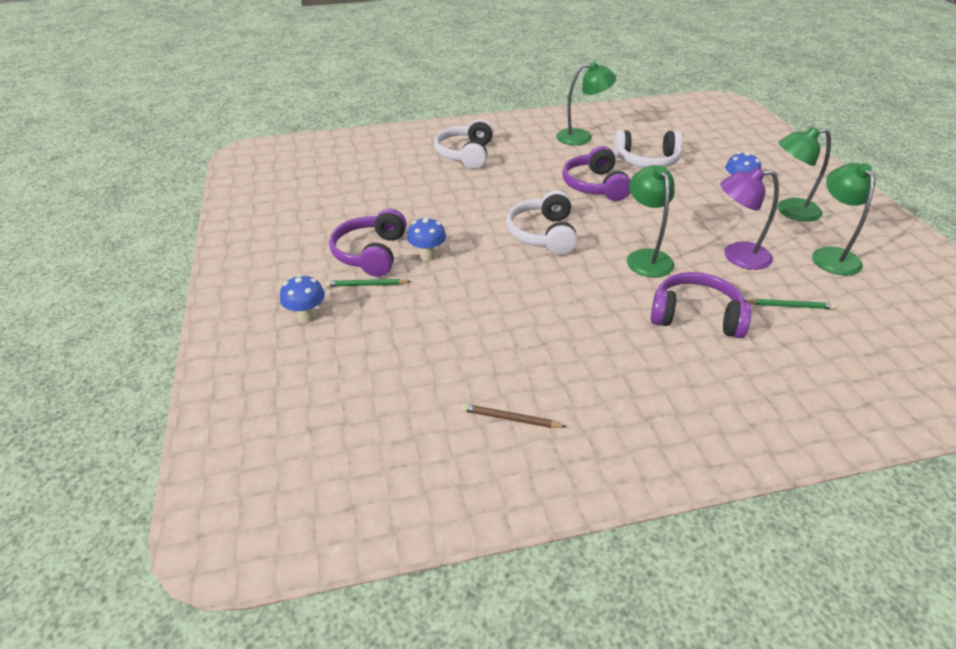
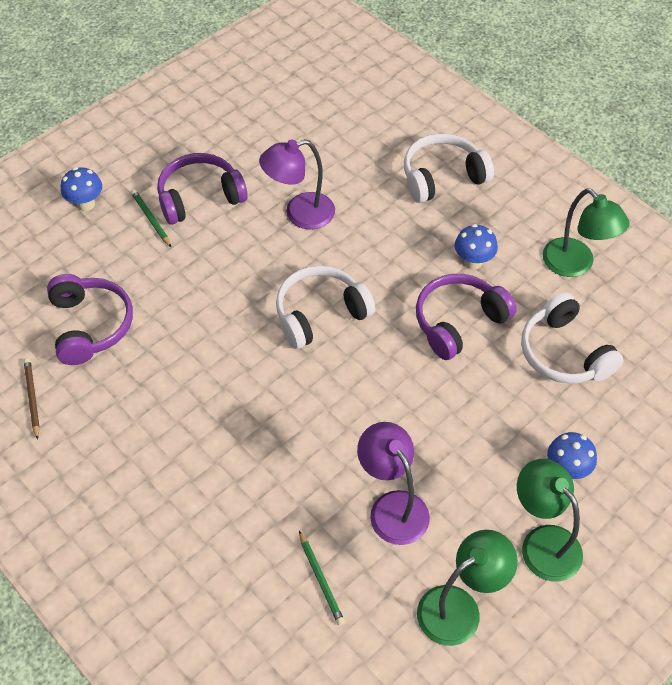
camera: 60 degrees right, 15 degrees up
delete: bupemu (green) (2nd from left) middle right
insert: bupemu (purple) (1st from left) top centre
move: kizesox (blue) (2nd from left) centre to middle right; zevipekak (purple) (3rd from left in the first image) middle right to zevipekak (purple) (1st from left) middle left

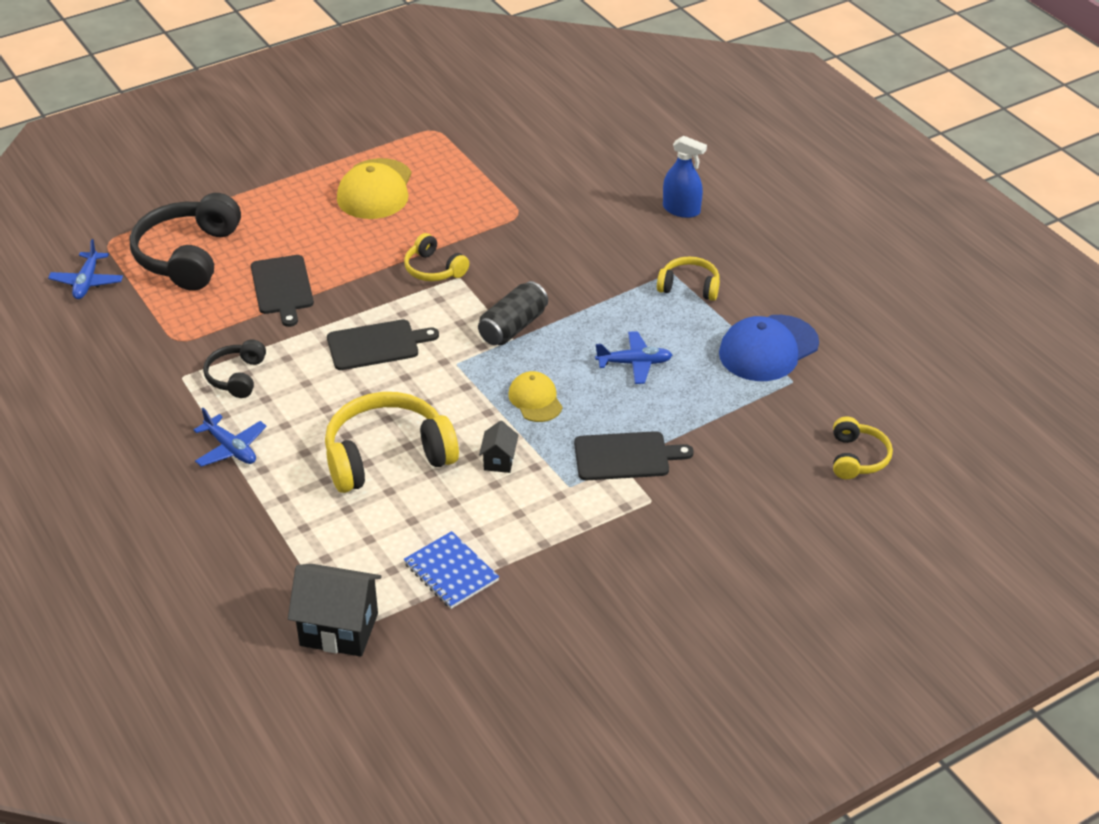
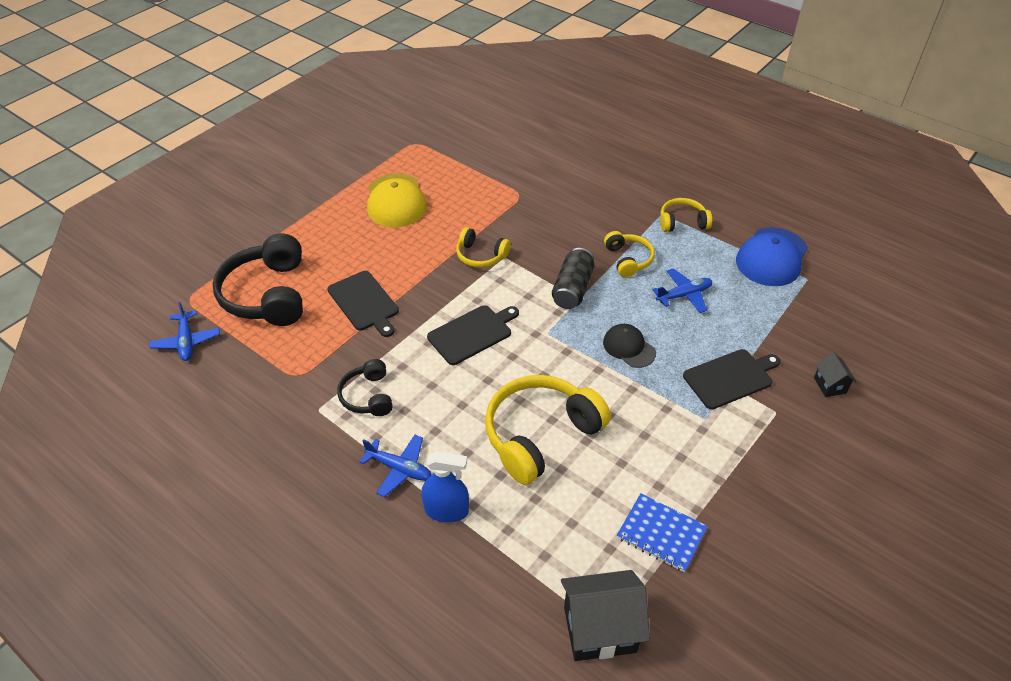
camera: 20 degrees left, 5 degrees up
move: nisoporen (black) (2nd from left) centre to middle right; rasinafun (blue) top centre to bottom centre; zevipekak (yellow) (4th from left in the first image) middle right to zevipekak (yellow) (3rd from left) centre
recolor: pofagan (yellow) (2nd from left) centre to pofagan (black) centre

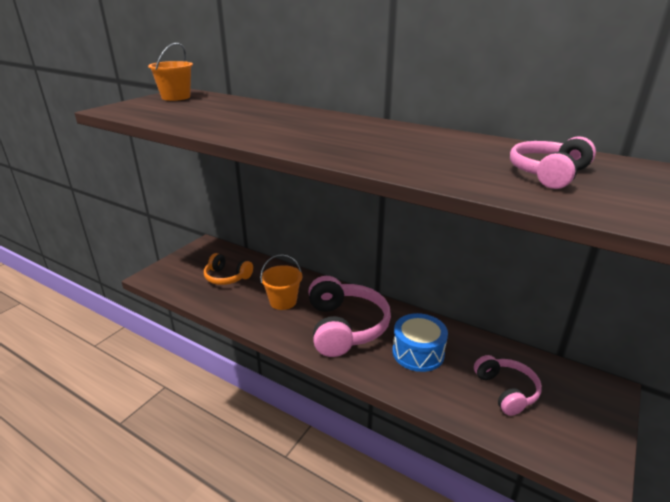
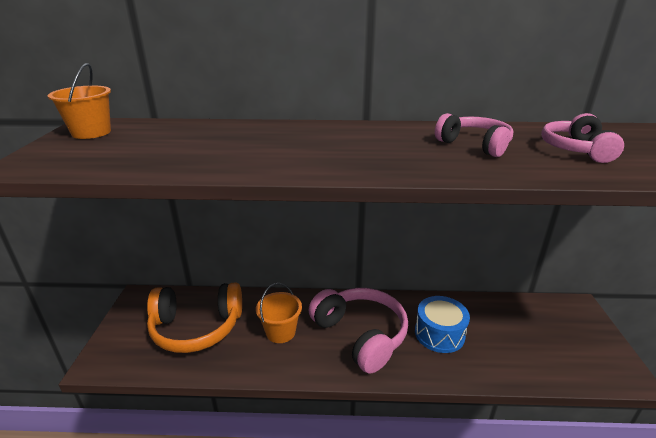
camera: 30 degrees left, 0 degrees up
move: zevipekak (pink) (2nd from left) bottom right to top right
resize: zevipekak (orange) centre = bottom left x1.72

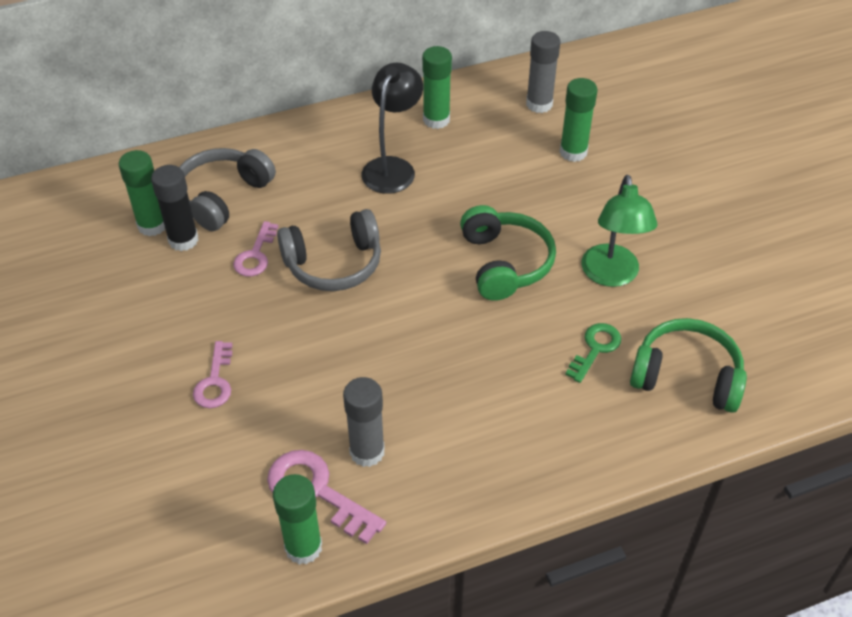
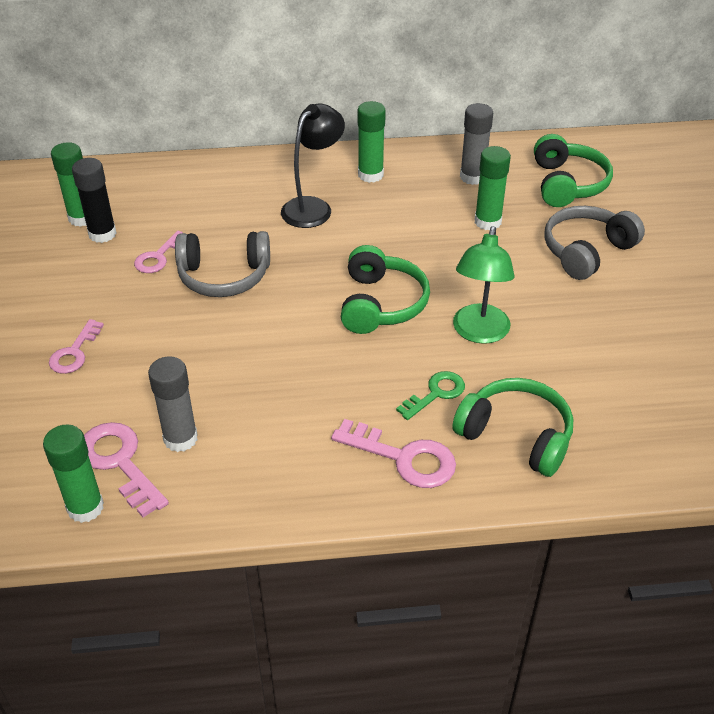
camera: 15 degrees right, 5 degrees down
insert: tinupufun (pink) (4th from left) centre; zevipekak (green) (3rd from left) top right
move: zevipekak (grey) (1st from left in the first image) top left to zevipekak (grey) (2nd from left) middle right

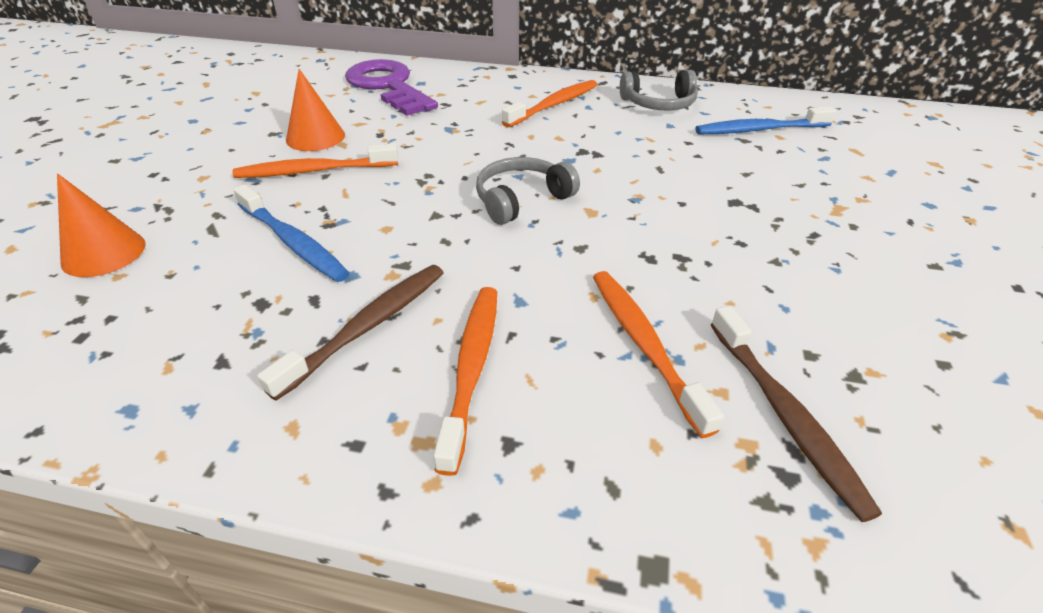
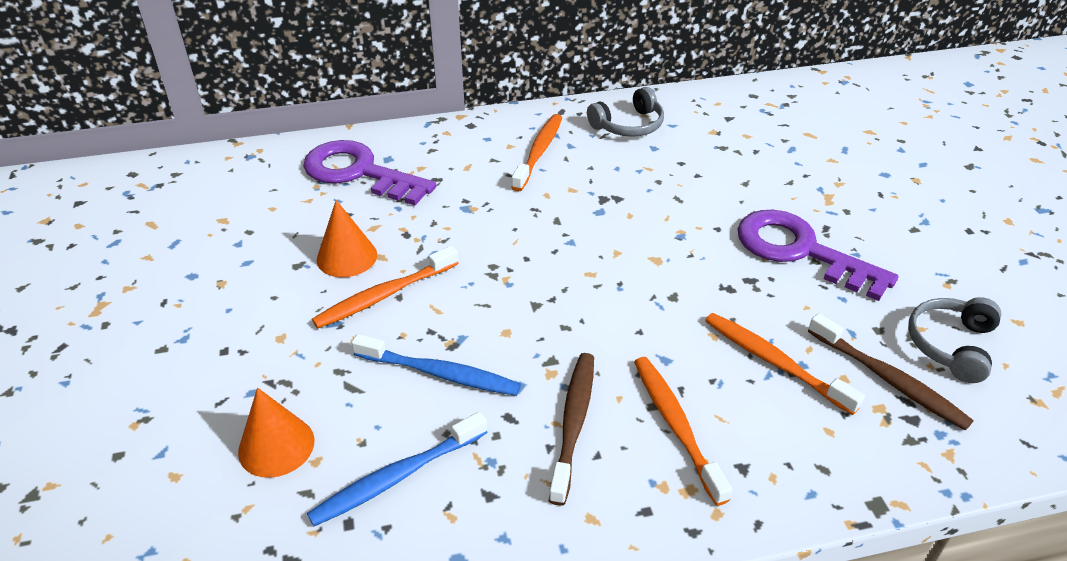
camera: 25 degrees left, 0 degrees up
insert: tinupufun (purple) (2nd from left) middle right
move: zevipekak (grey) (1st from left in the first image) top centre to zevipekak (grey) (2nd from left) middle right; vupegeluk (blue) (2nd from left in the first image) top right to vupegeluk (blue) (1st from left) bottom centre

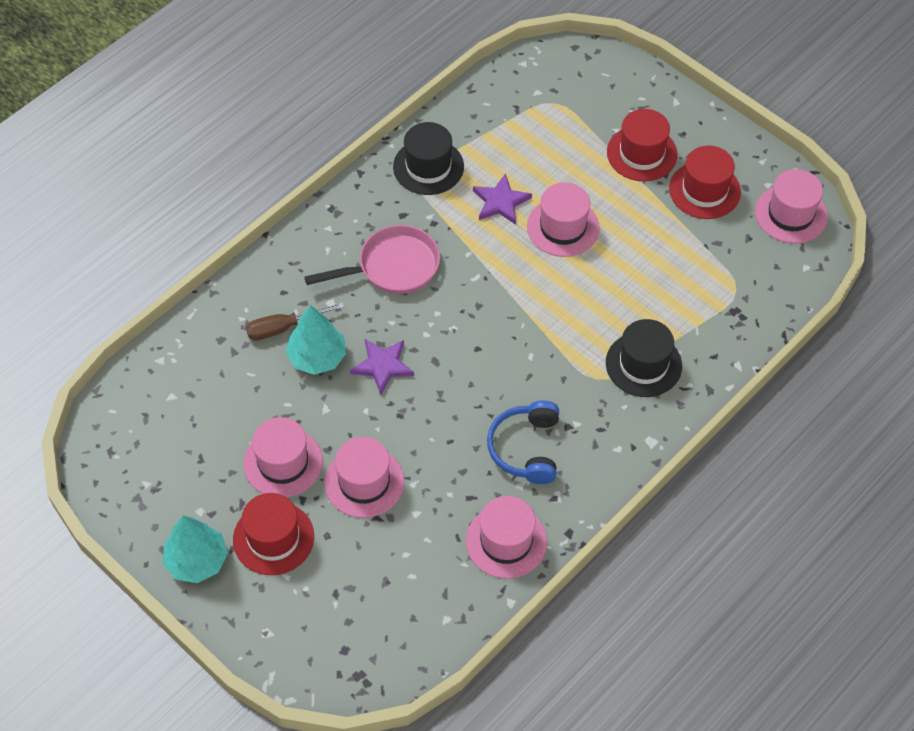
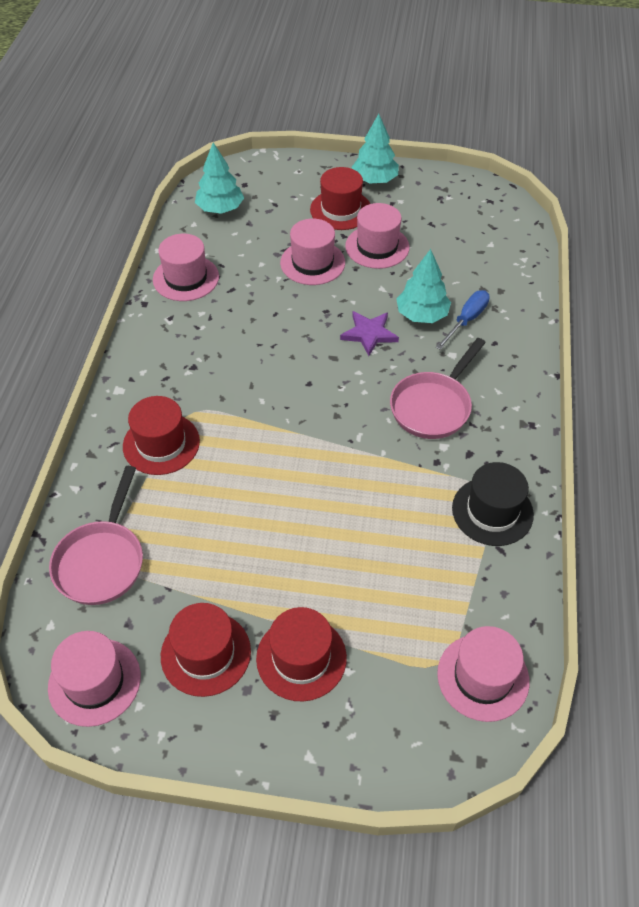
camera: 145 degrees right, 5 degrees down
delete: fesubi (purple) (2nd from left) top centre; zevipekak (blue) centre
insert: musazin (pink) (1st from left) middle left; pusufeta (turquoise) (1st from left) top centre
move: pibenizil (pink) (4th from left in the first image) top centre to pibenizil (pink) (5th from left) bottom right
recolor: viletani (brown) middle left to viletani (blue) middle right; pibenizil (black) (2nd from left) middle right to pibenizil (red) (1st from left) middle left

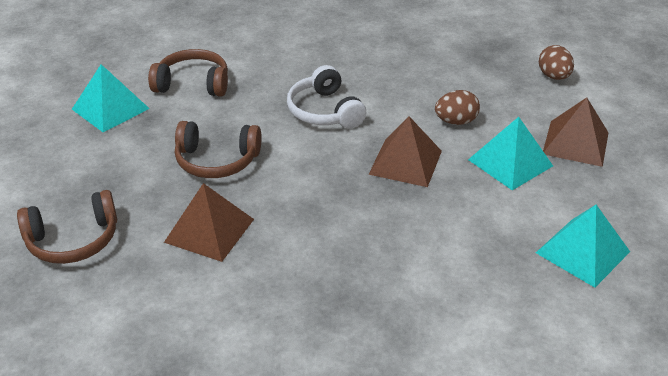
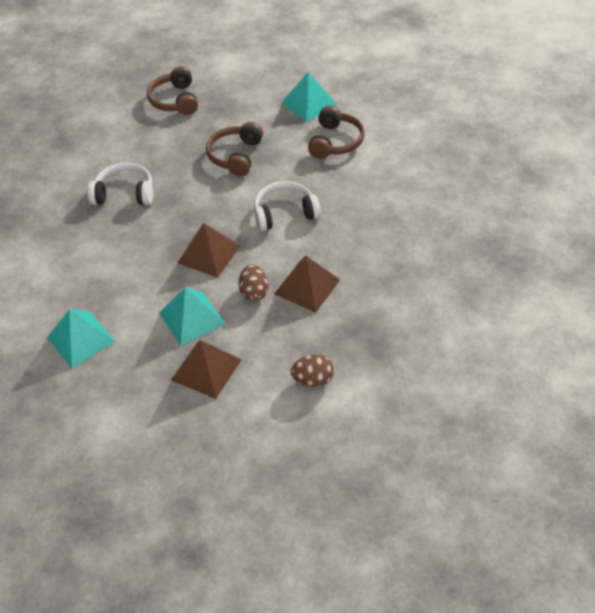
camera: 100 degrees right, 10 degrees up
insert: zevipekak (white) (1st from left) top left
move: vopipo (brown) (1st from left in the first image) middle left to vopipo (brown) (3rd from left) centre

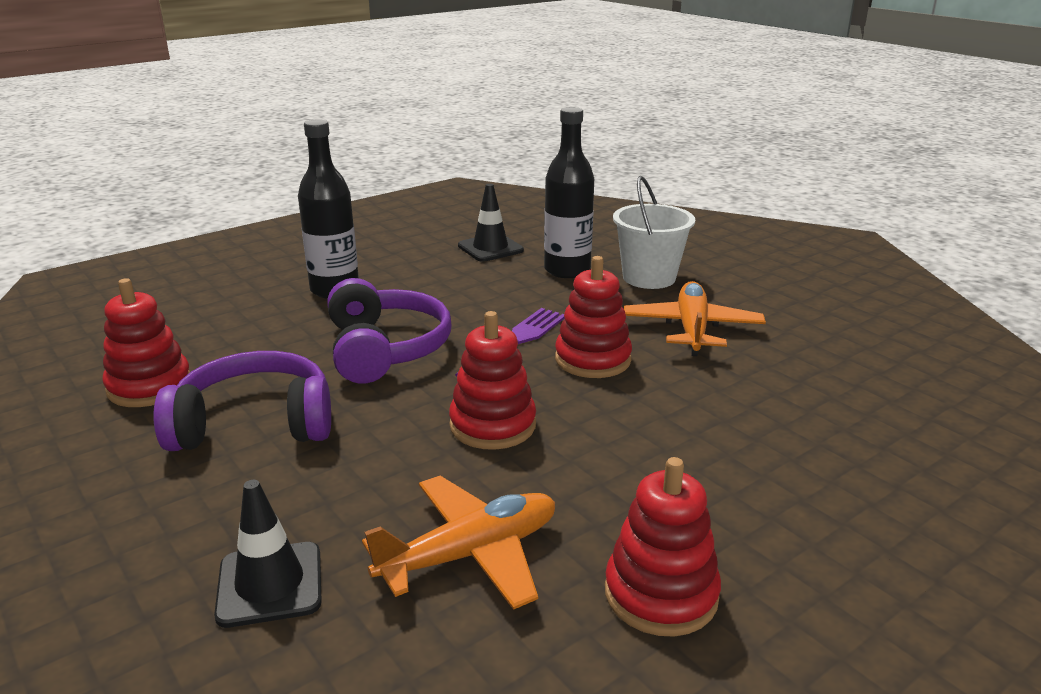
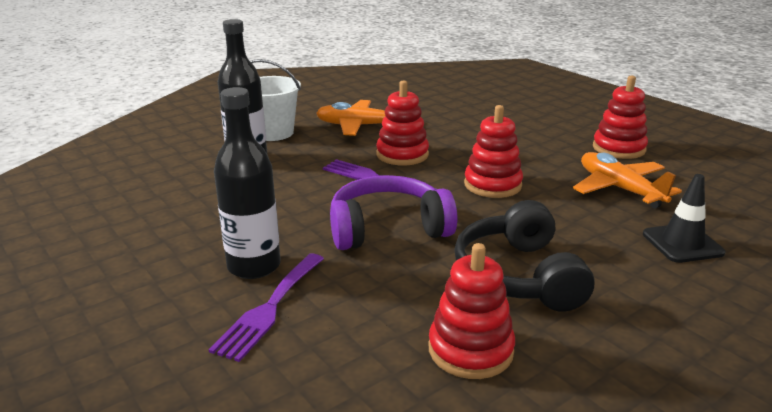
camera: 90 degrees left, 0 degrees up
delete: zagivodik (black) (2nd from left) top centre
insert: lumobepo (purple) (1st from left) bottom centre
recolor: zevipekak (purple) (1st from left) middle left to zevipekak (black) middle right

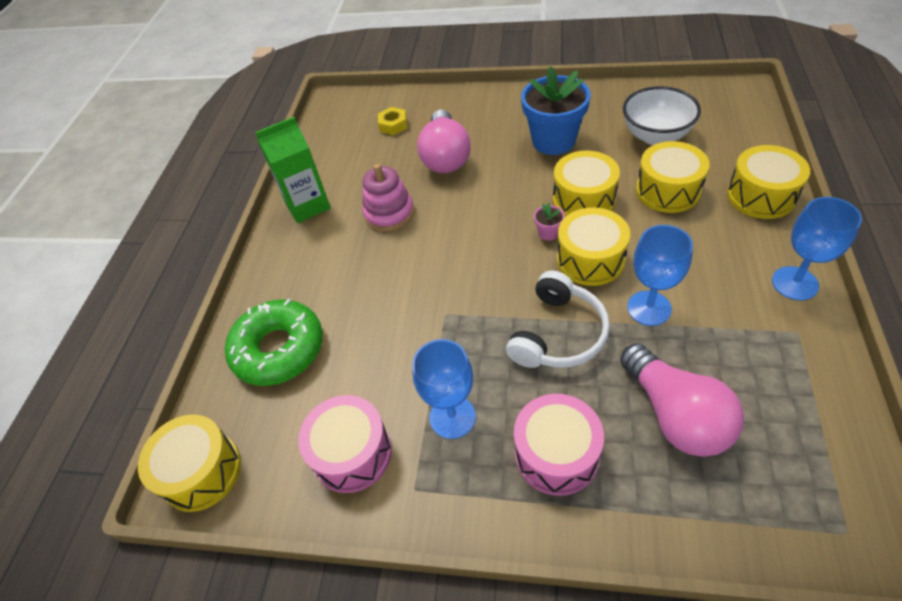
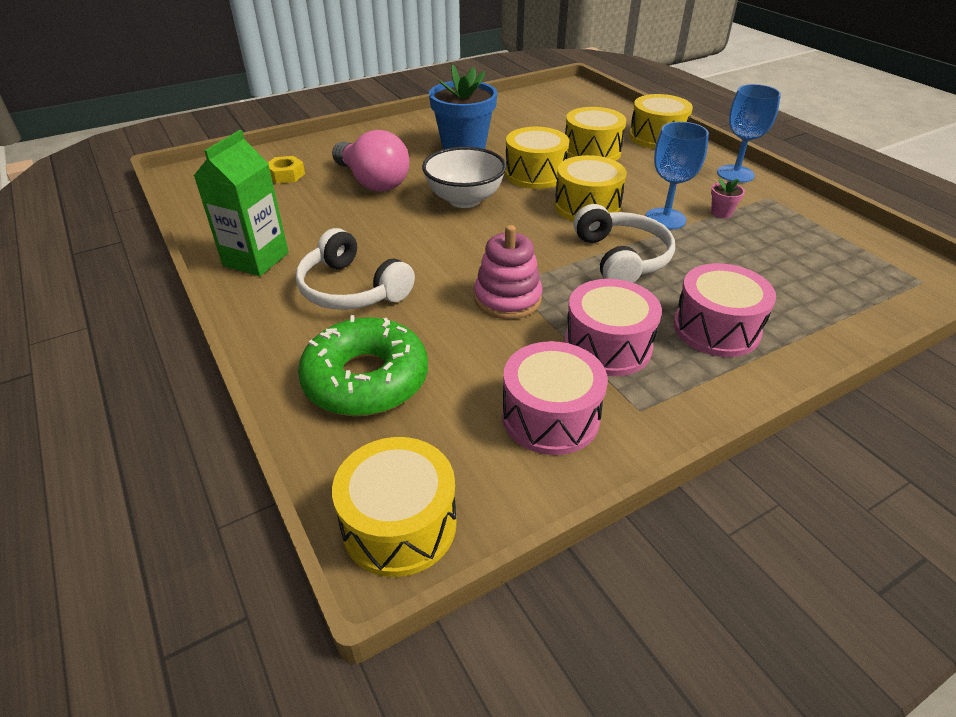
camera: 45 degrees left, 10 degrees down
delete: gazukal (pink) (2nd from left) middle right
insert: zevipekak (white) (1st from left) centre
move: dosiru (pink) top centre to centre; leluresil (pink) centre to top right; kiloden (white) top right to top centre
replace: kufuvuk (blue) (1st from left) centre to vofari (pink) (2nd from left) centre

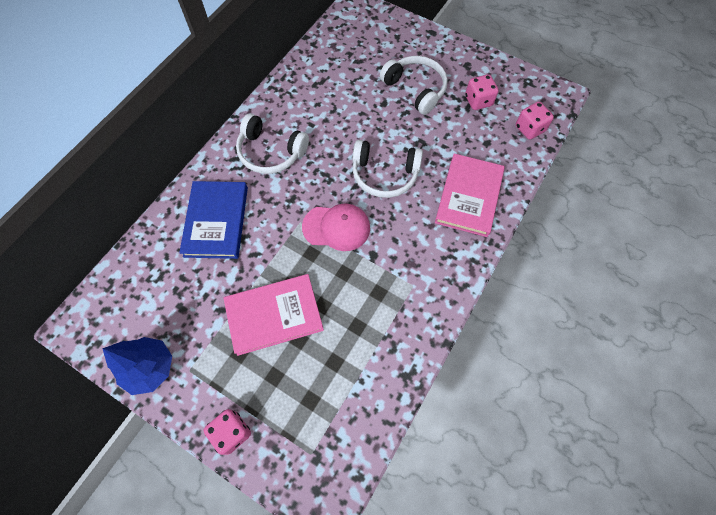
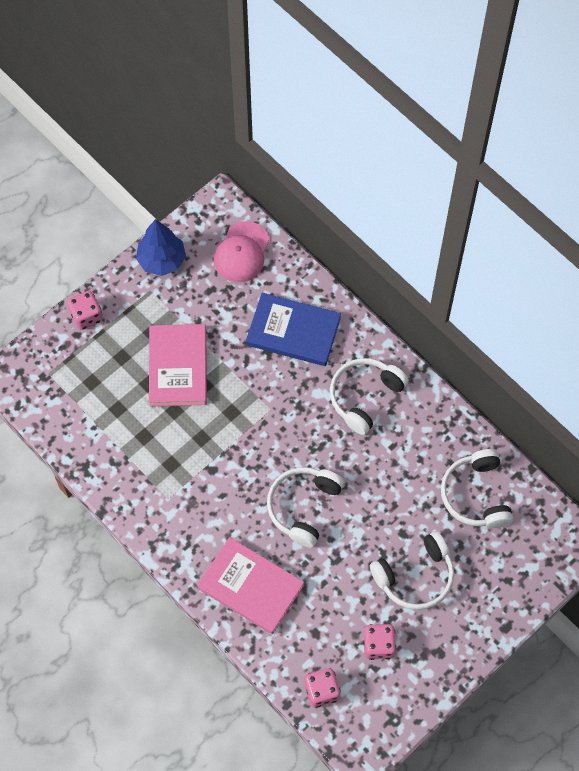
camera: 105 degrees right, 0 degrees up
insert: zevipekak (white) (4th from left) middle right
move: pofagan (pink) centre to top centre

